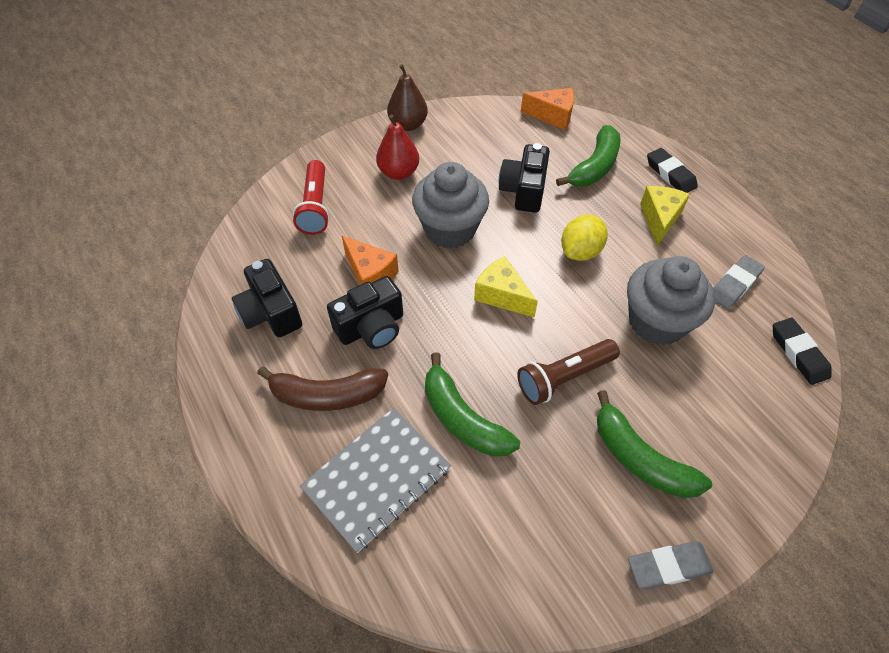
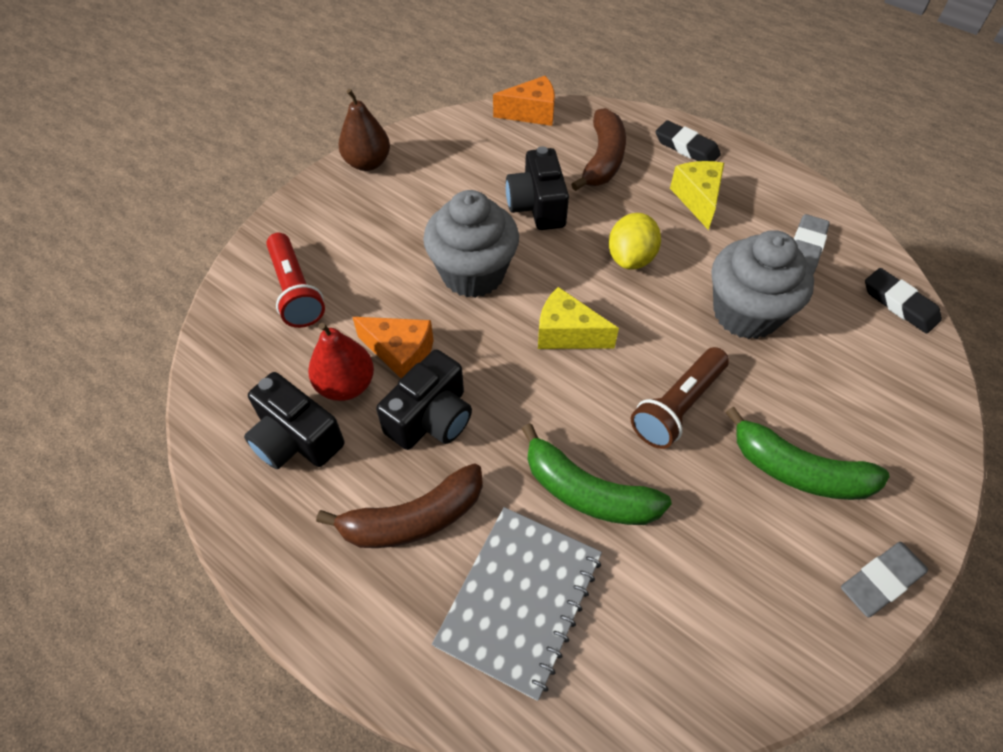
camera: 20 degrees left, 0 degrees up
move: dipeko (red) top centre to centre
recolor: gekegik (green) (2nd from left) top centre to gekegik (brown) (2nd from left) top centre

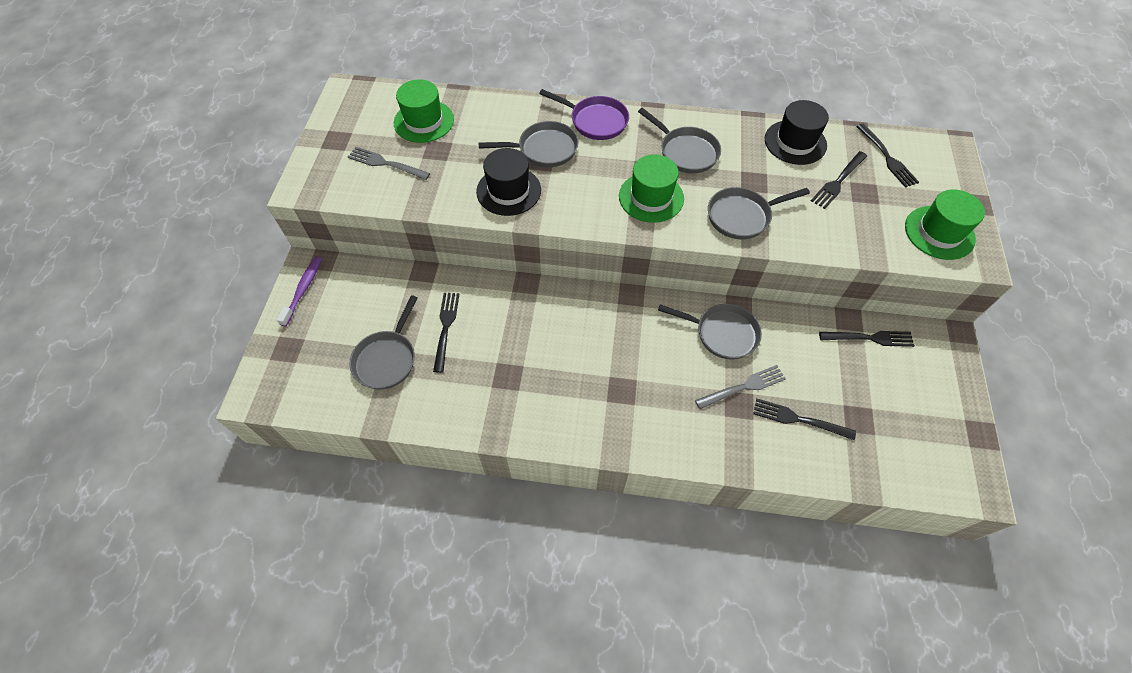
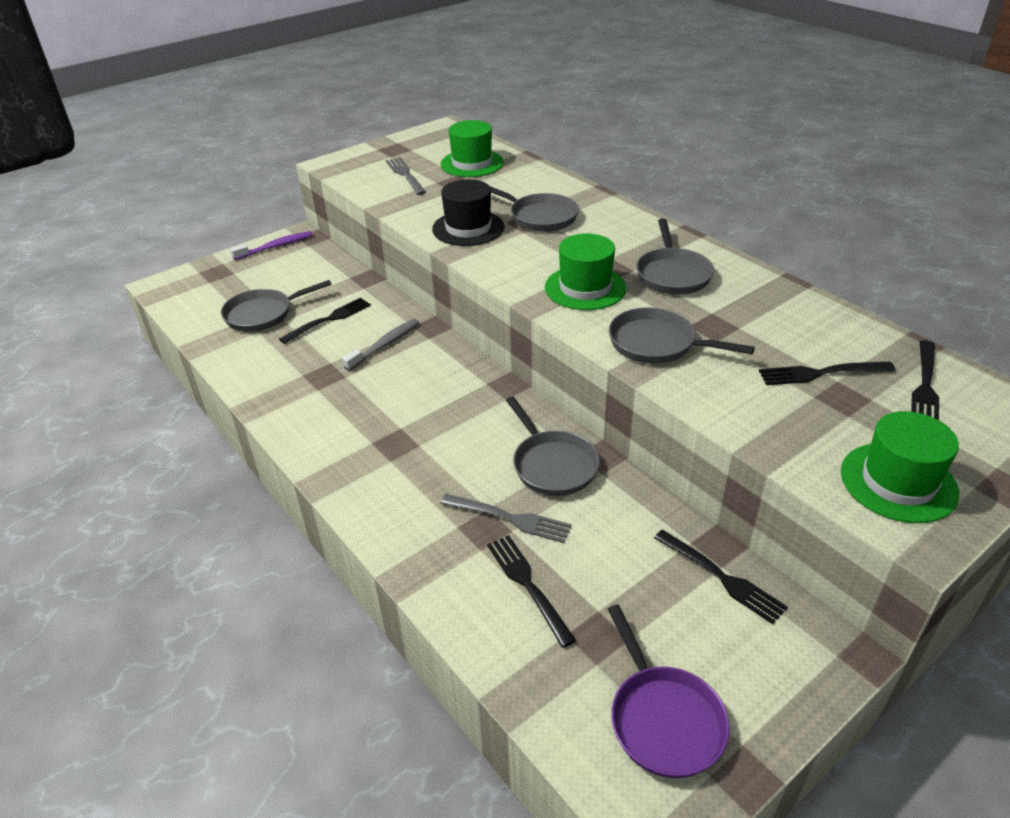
camera: 45 degrees right, 20 degrees down
delete: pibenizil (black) (2nd from left) top right
insert: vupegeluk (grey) centre
move: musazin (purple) top centre to bottom centre

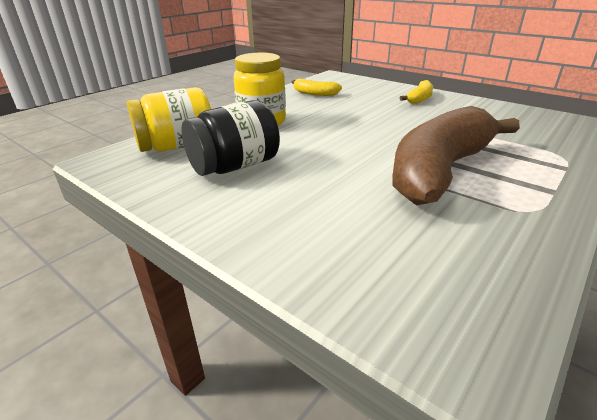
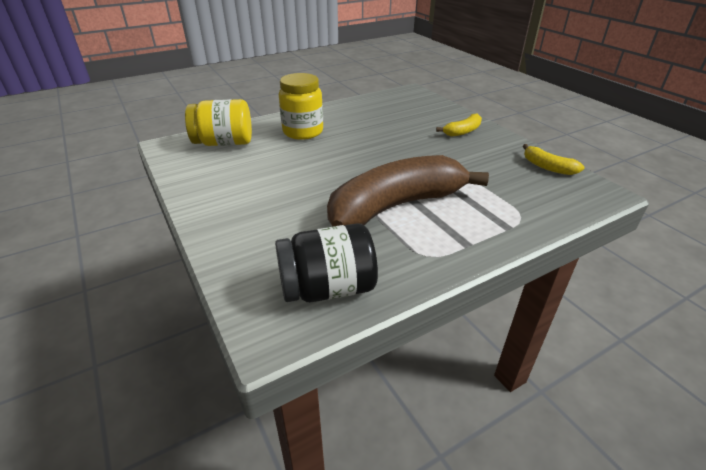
camera: 20 degrees right, 5 degrees up
move: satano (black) top centre to centre; gekegik (yellow) (1st from left in the first image) top centre to gekegik (yellow) (2nd from left) middle right

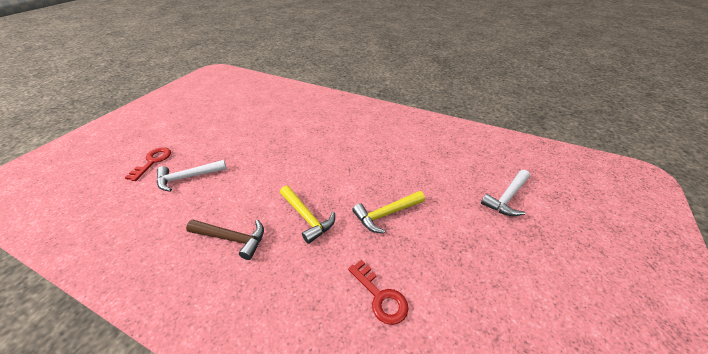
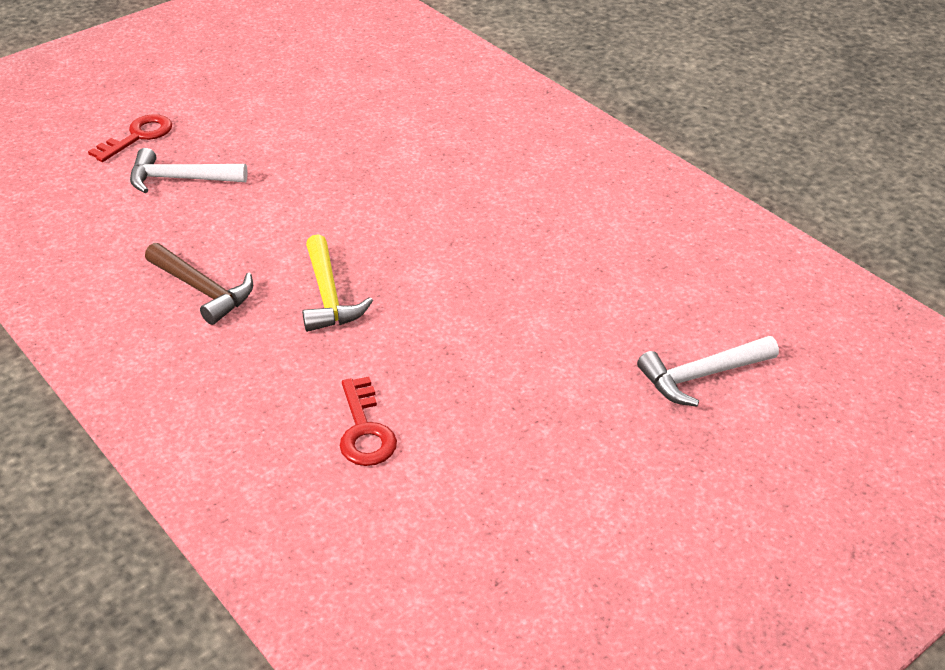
camera: 25 degrees right, 0 degrees up
delete: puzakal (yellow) (2nd from left) centre

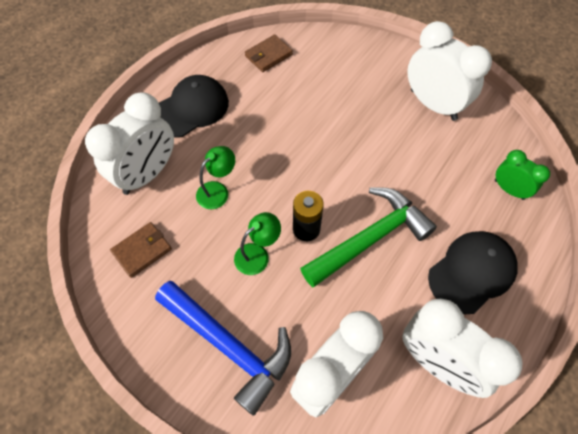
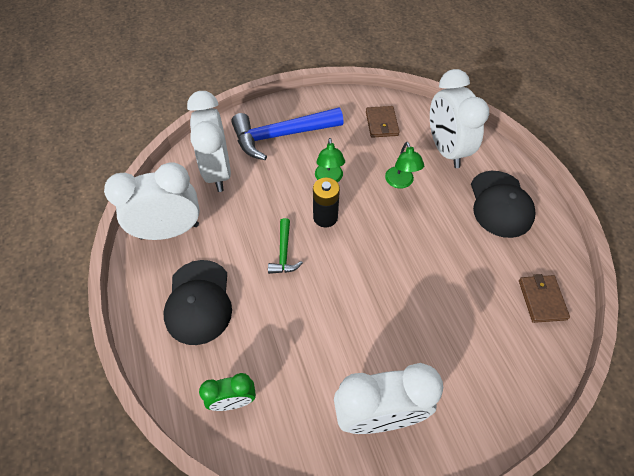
camera: 125 degrees right, 5 degrees down
resize: puzakal (green) centre = centre x0.48

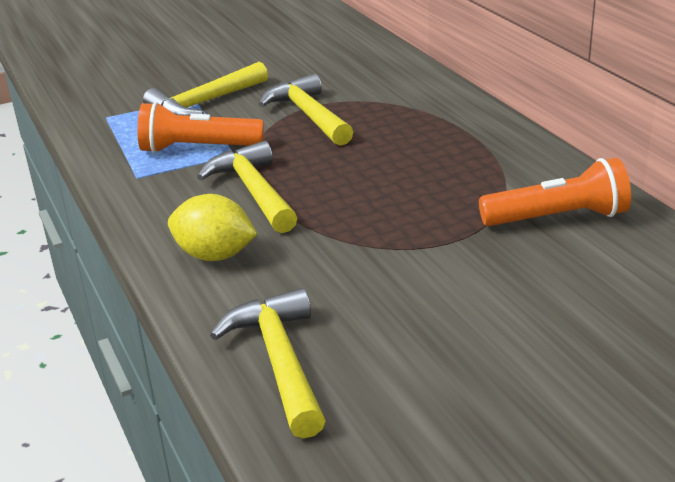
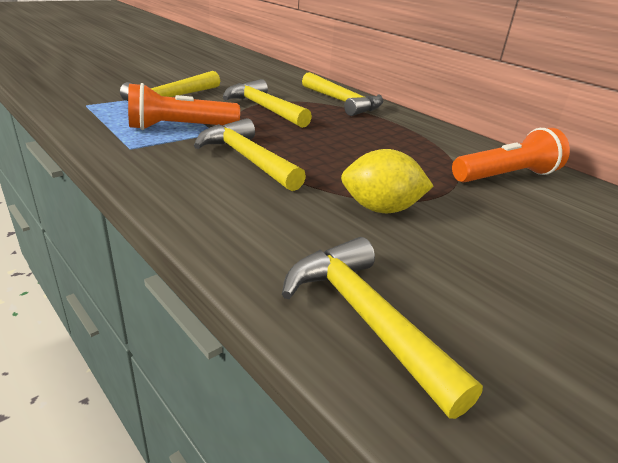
camera: 20 degrees left, 0 degrees up
insert: puzakal (yellow) (4th from left) top centre
move: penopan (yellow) middle left to centre

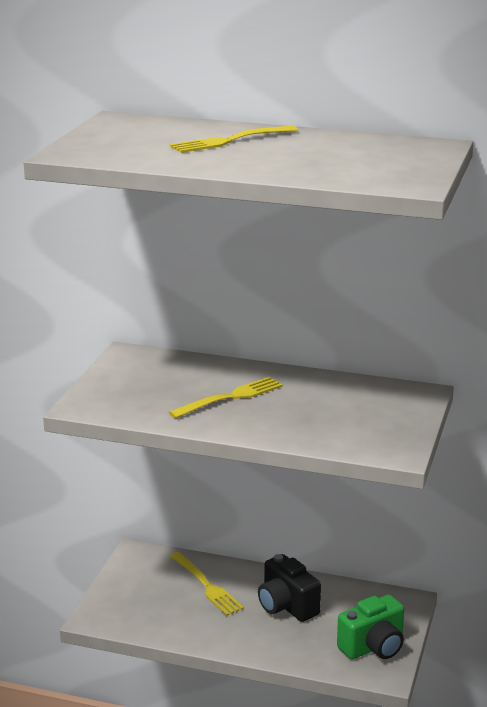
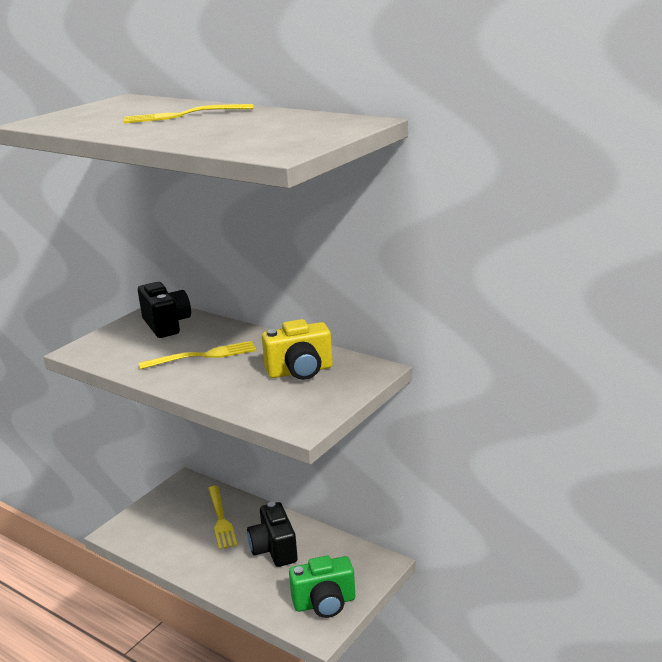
camera: 20 degrees right, 0 degrees up
insert: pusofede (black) (1st from left) middle left; pusofede (yellow) centre

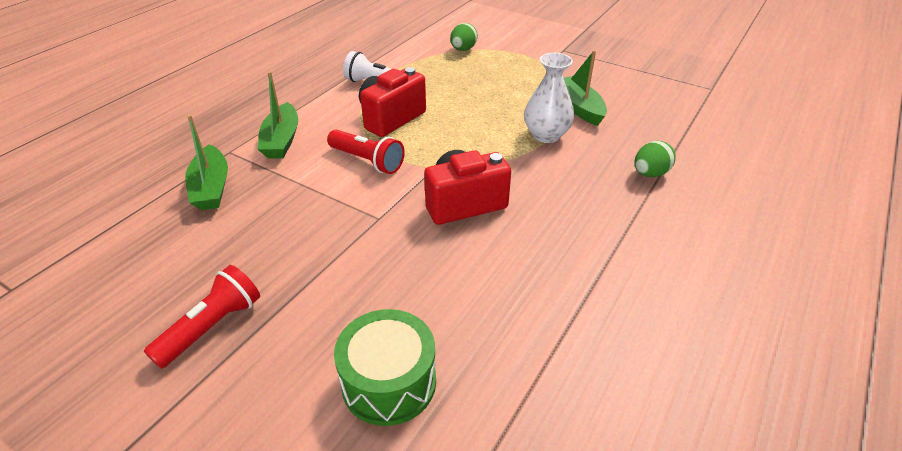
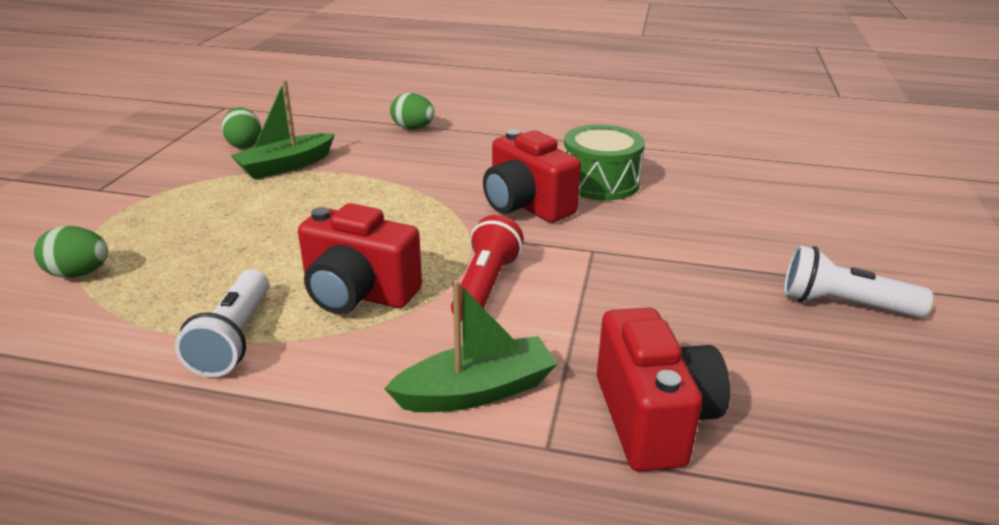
camera: 110 degrees left, 10 degrees down
delete: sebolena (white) top centre
insert: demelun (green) (2nd from left) top left
move: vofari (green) bottom centre to top centre
replace: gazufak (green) (1st from left) middle left to pusofede (red) (3rd from left) bottom centre
recolor: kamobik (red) (1st from left) bottom left to kamobik (white) (2nd from left) middle right

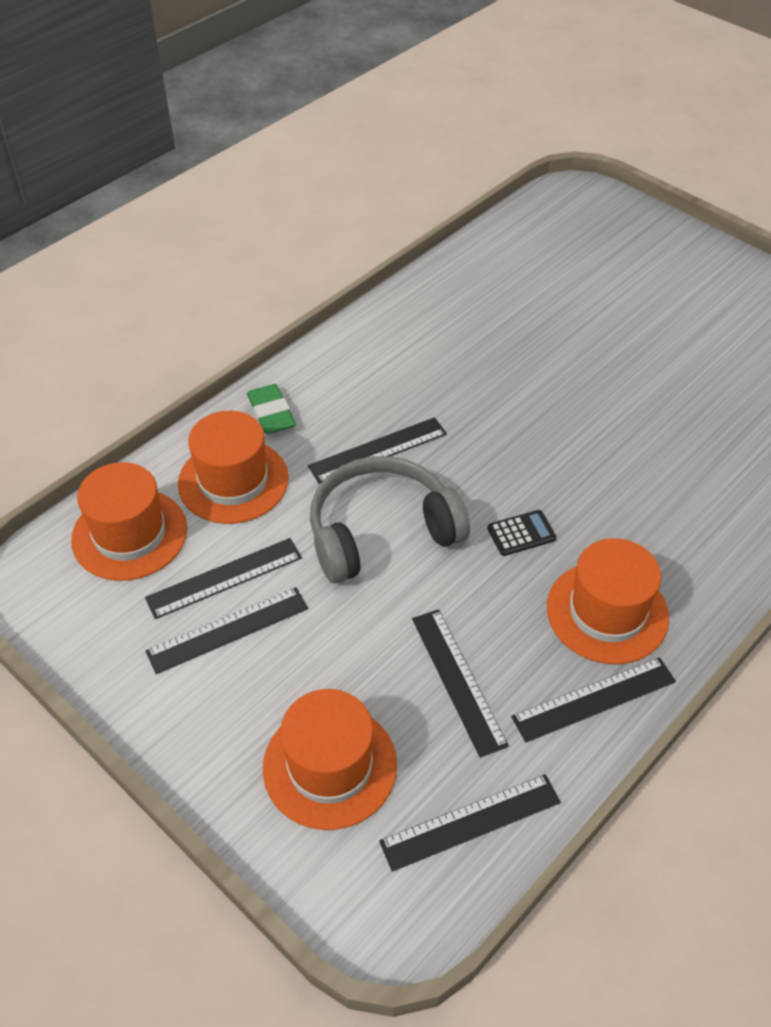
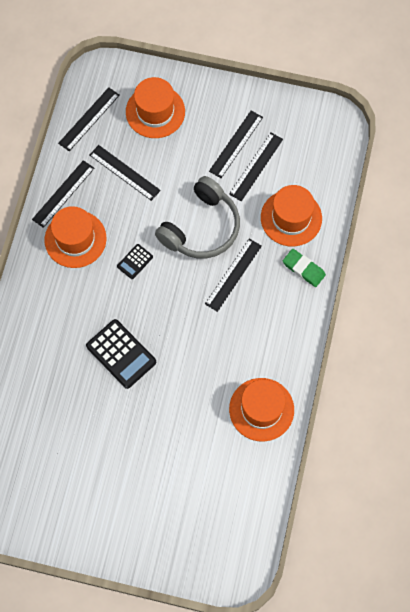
camera: 150 degrees right, 20 degrees up
insert: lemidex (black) (1st from left) middle left
move: pibenizil (orange) (1st from left in the first image) middle left to pibenizil (orange) (3rd from left) bottom centre

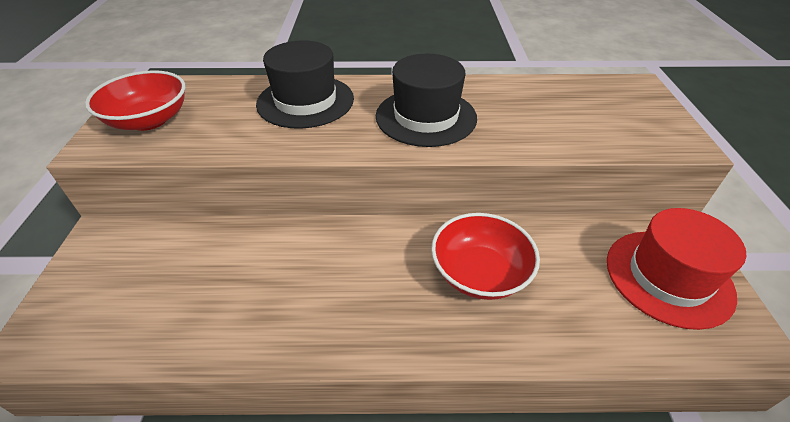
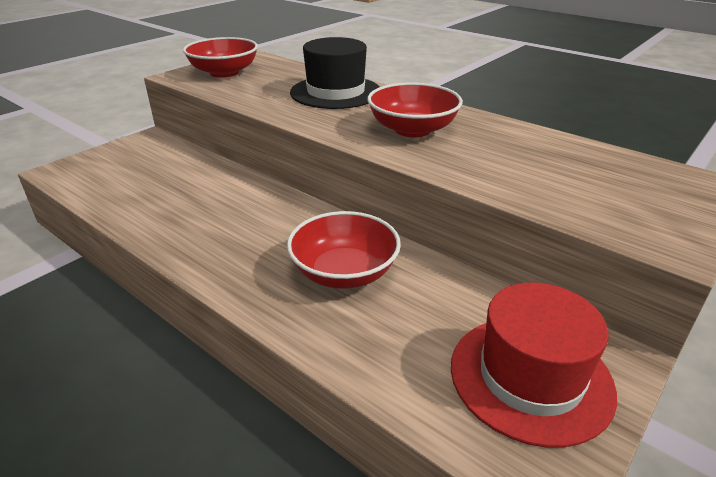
camera: 40 degrees right, 10 degrees down
replace: pibenizil (black) (2nd from left) top centre to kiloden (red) (3rd from left) top centre

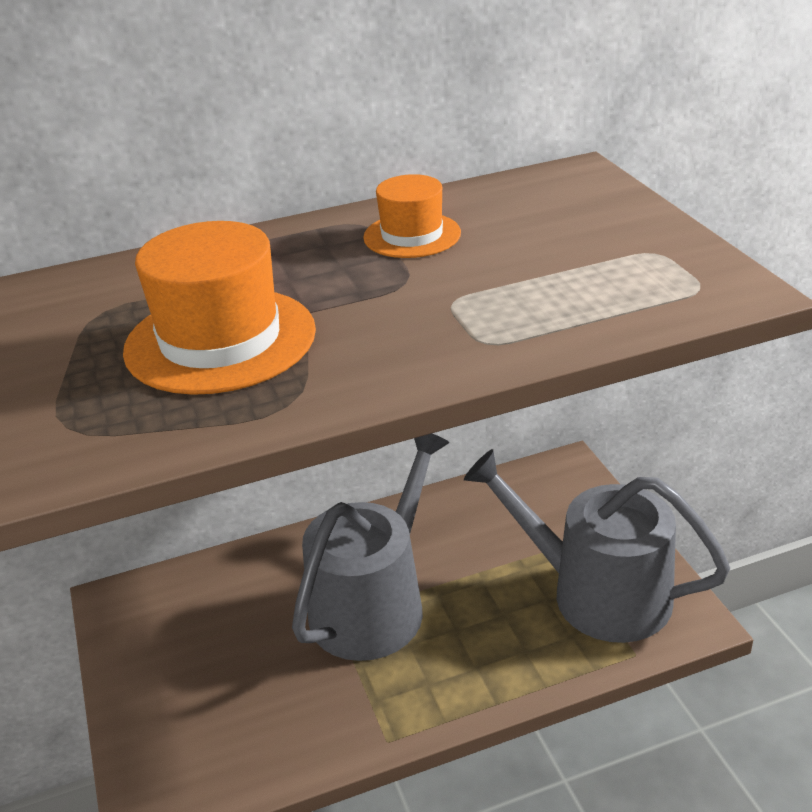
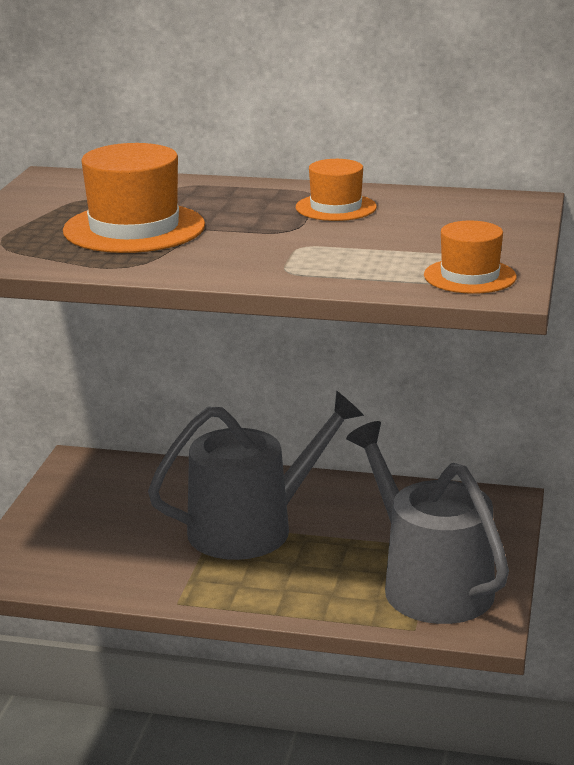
camera: 30 degrees right, 10 degrees down
insert: pibenizil (orange) (3rd from left) middle right

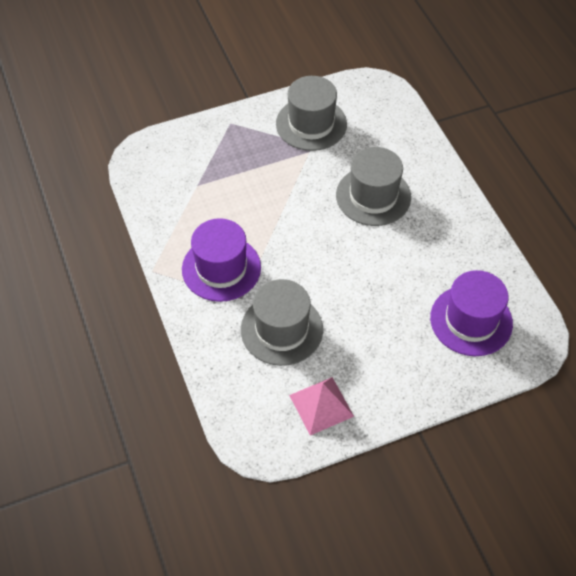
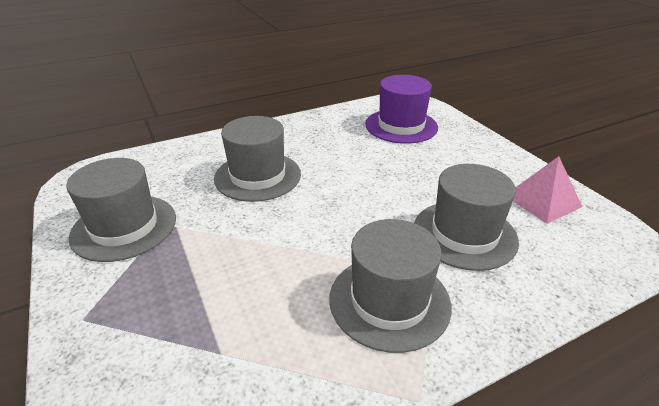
camera: 95 degrees left, 20 degrees down
recolor: pibenizil (purple) (1st from left) centre to pibenizil (grey) (3rd from left) bottom centre

